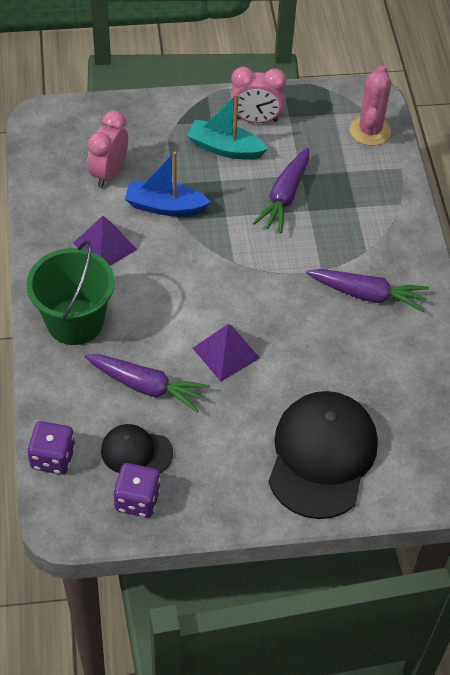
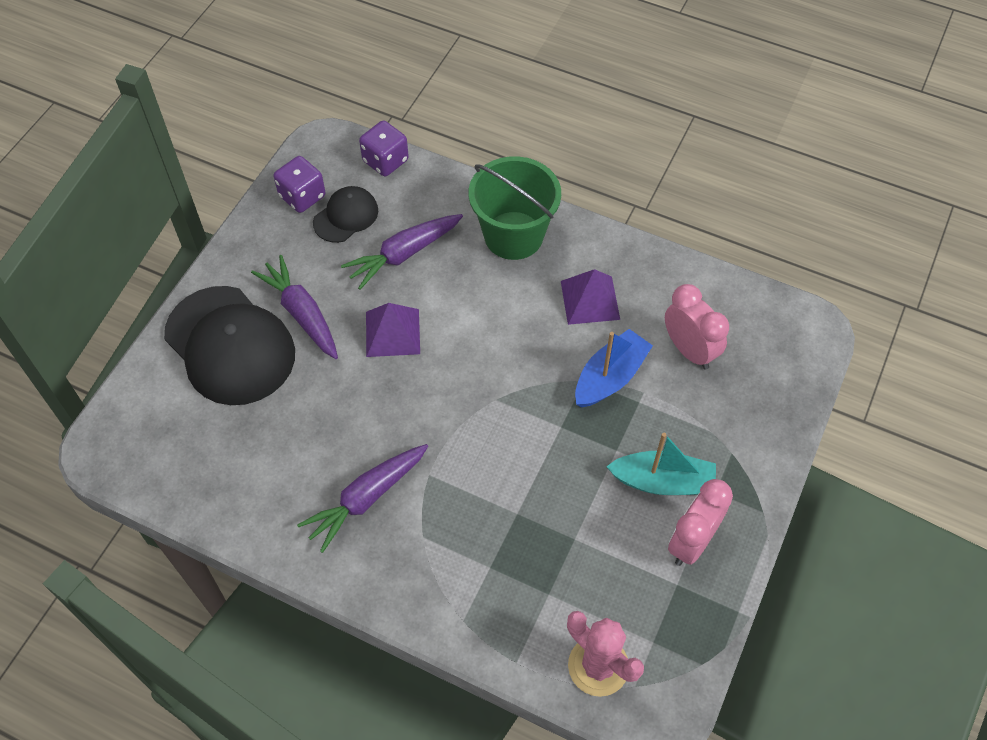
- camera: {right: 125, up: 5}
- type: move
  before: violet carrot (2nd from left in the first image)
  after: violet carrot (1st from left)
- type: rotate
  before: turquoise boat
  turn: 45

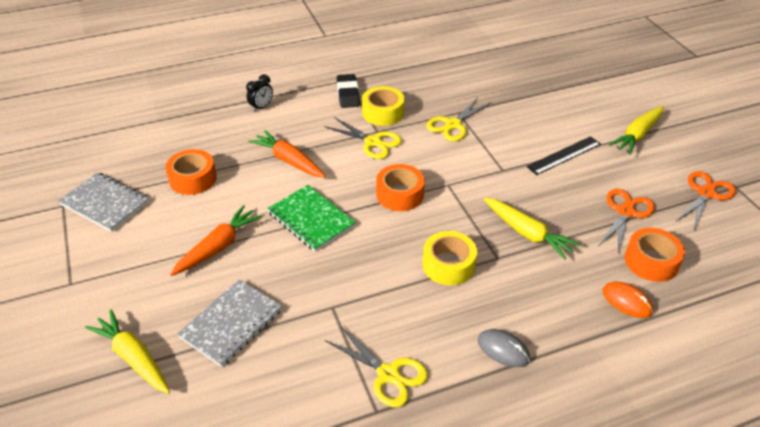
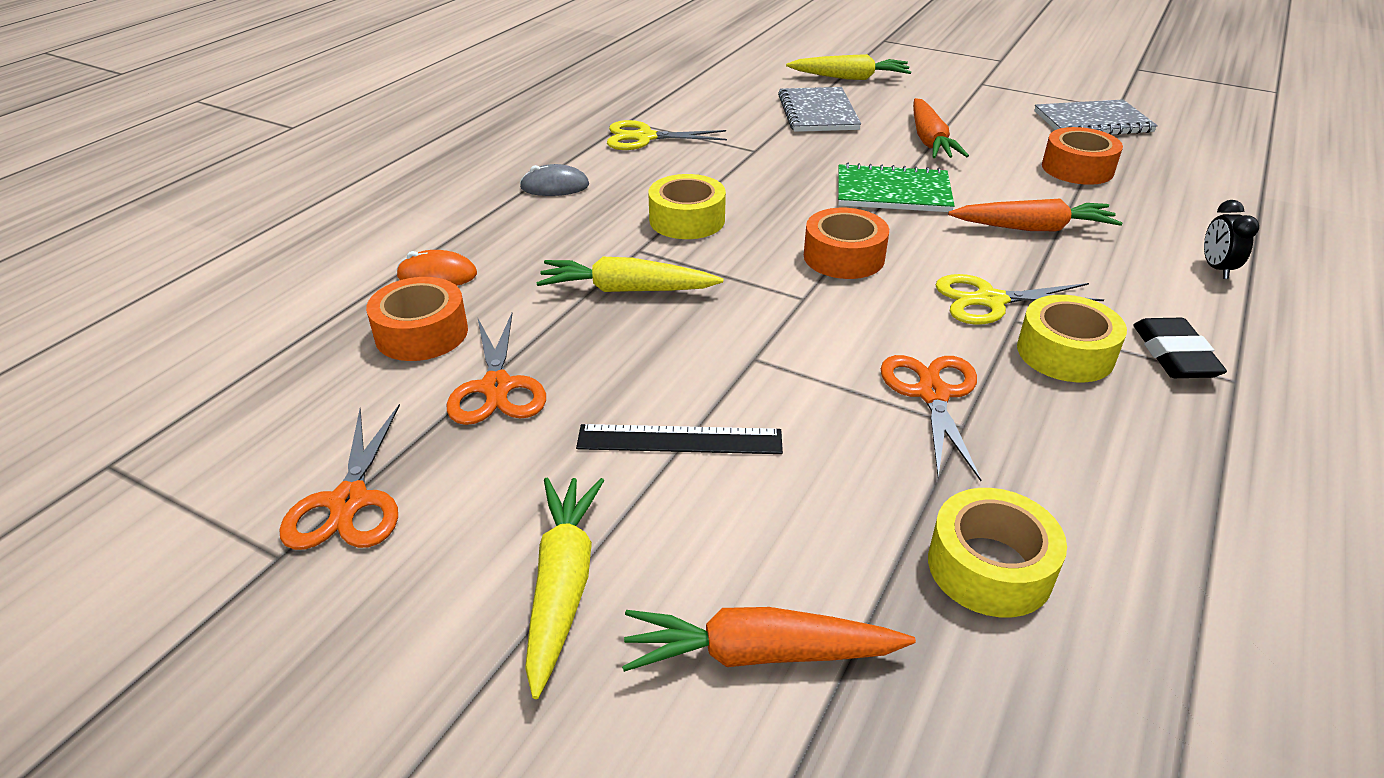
- camera: {right: 140, up: -5}
- type: rotate
  before: black ruler
  turn: 75
- type: insert
  after: orange-coloured carrot (1st from left)
- type: recolor
  before: yellow scissors (3rd from left)
  after: orange-coloured scissors (3rd from left)
- type: insert
  after: yellow tape (2nd from left)
- type: rotate
  before: black gum eraser
  turn: 45

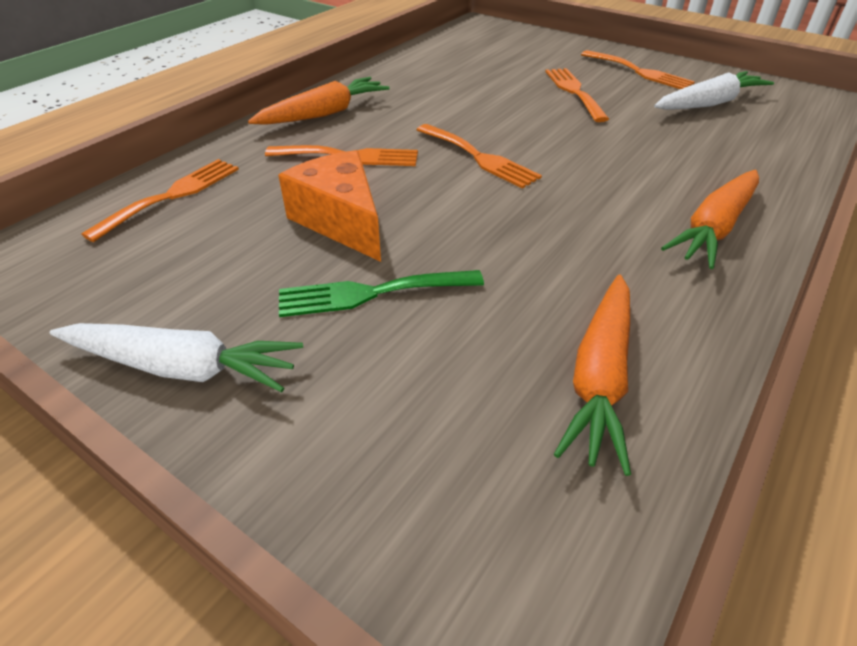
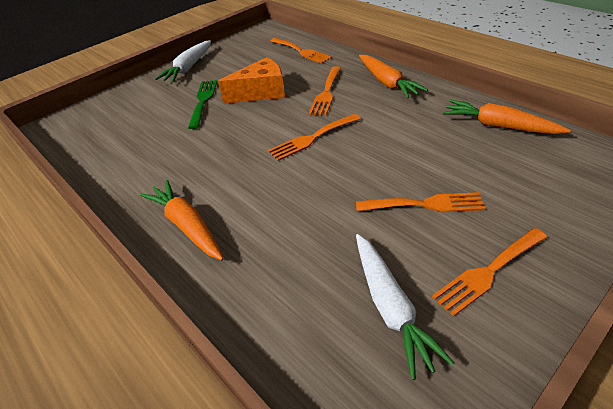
- camera: {right: 105, up: 0}
- type: move
  before: orange-coloured carrot (2nd from left in the first image)
  after: orange-coloured carrot (3rd from left)

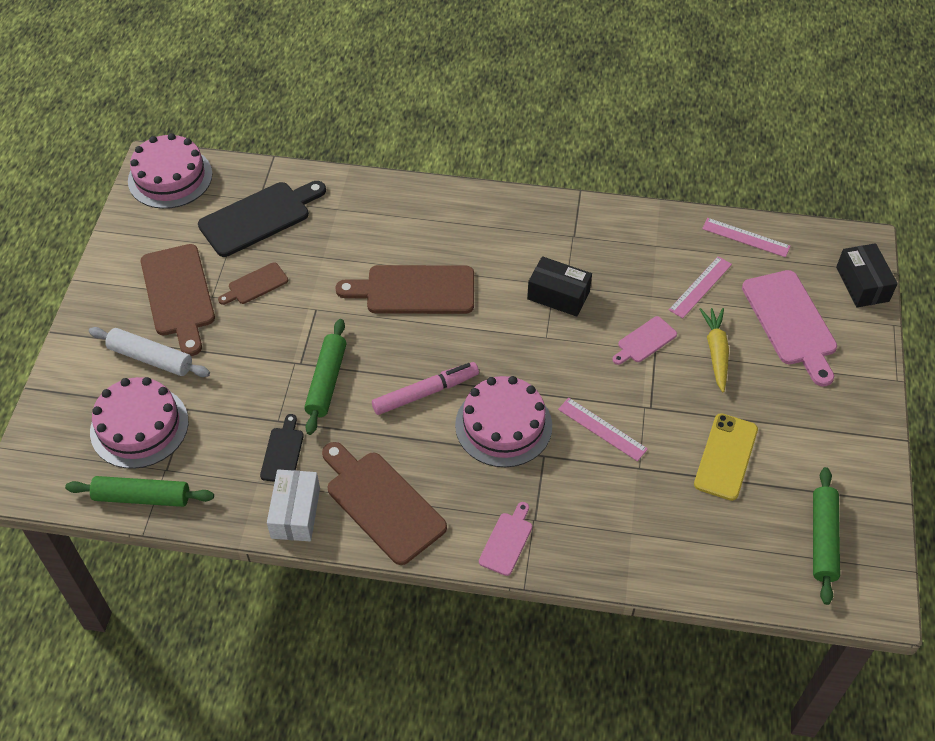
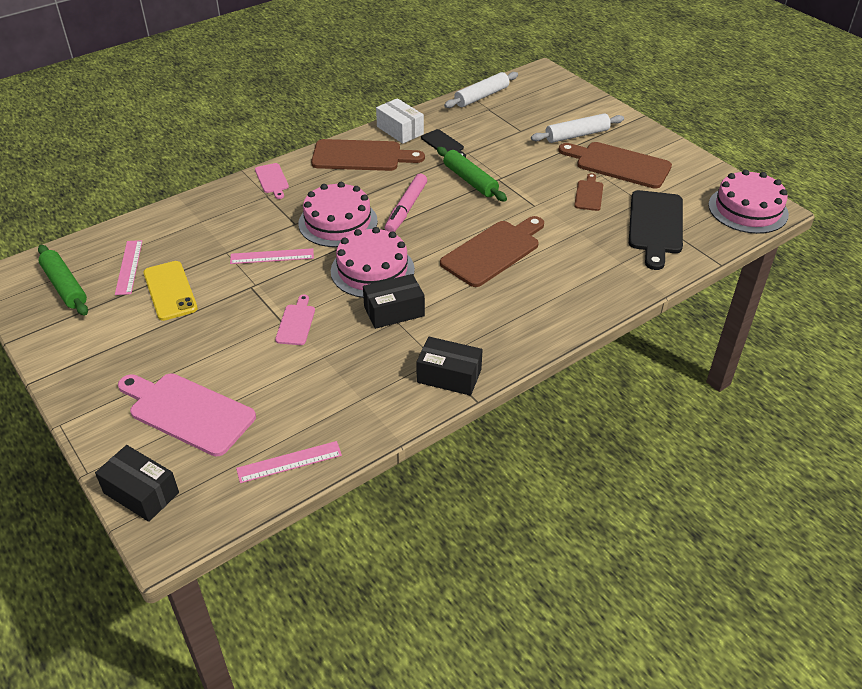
- camera: {right: 135, up: -10}
- type: move
  before: pink ruler (2nd from left in the first image)
  after: pink ruler (1st from left)
- type: move
  before: pink gateau (1st from left in the first image)
  after: pink gateau (2nd from left)
- type: insert
  after: black parcel (3rd from left)
- type: recolor
  before: leaf-green rolling pin (1st from left)
  after: pure white rolling pin (1st from left)
- type: delete
  before: yellow carrot

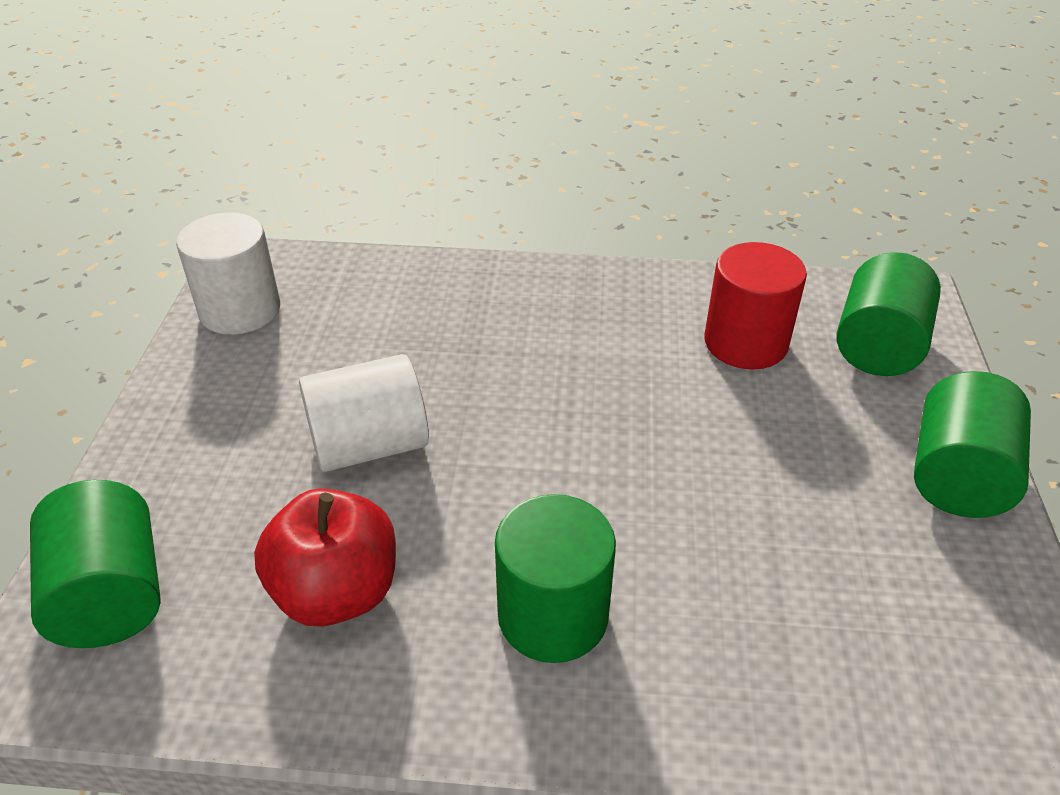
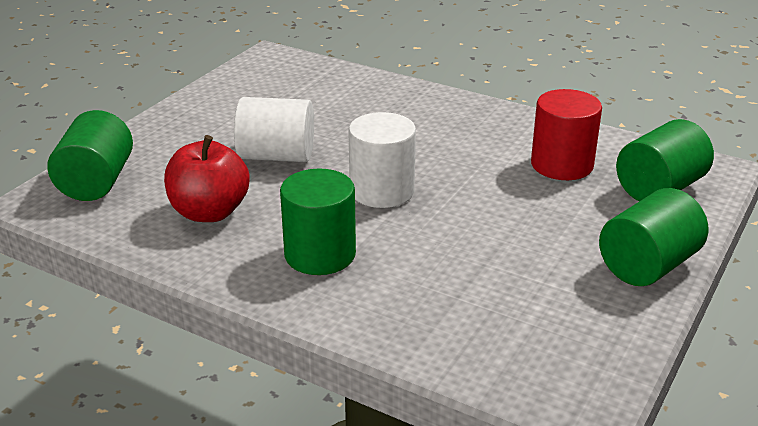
- camera: {right: 25, up: -10}
- type: move
  before: pure white cylinder (1st from left in the first image)
  after: pure white cylinder (2nd from left)

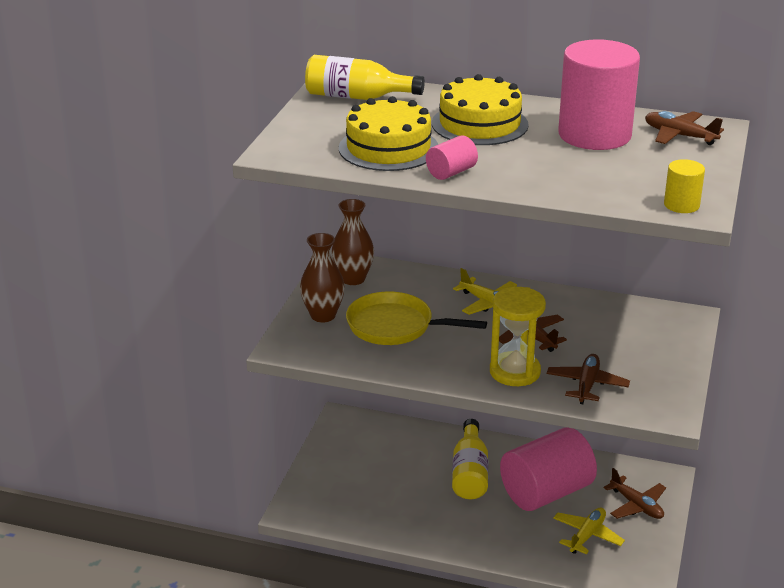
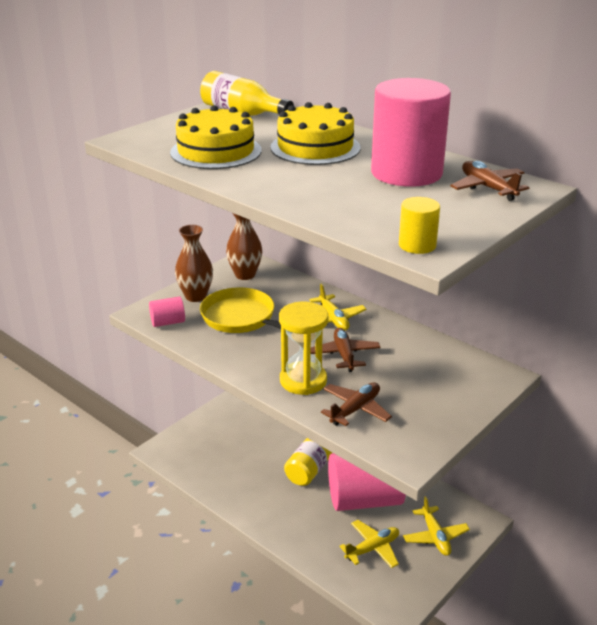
- camera: {right: 25, up: 0}
- type: move
  before: pink cylinder (1st from left)
- type: recolor
  before: dark brown aeroplane (3rd from left)
  after: yellow aeroplane (3rd from left)

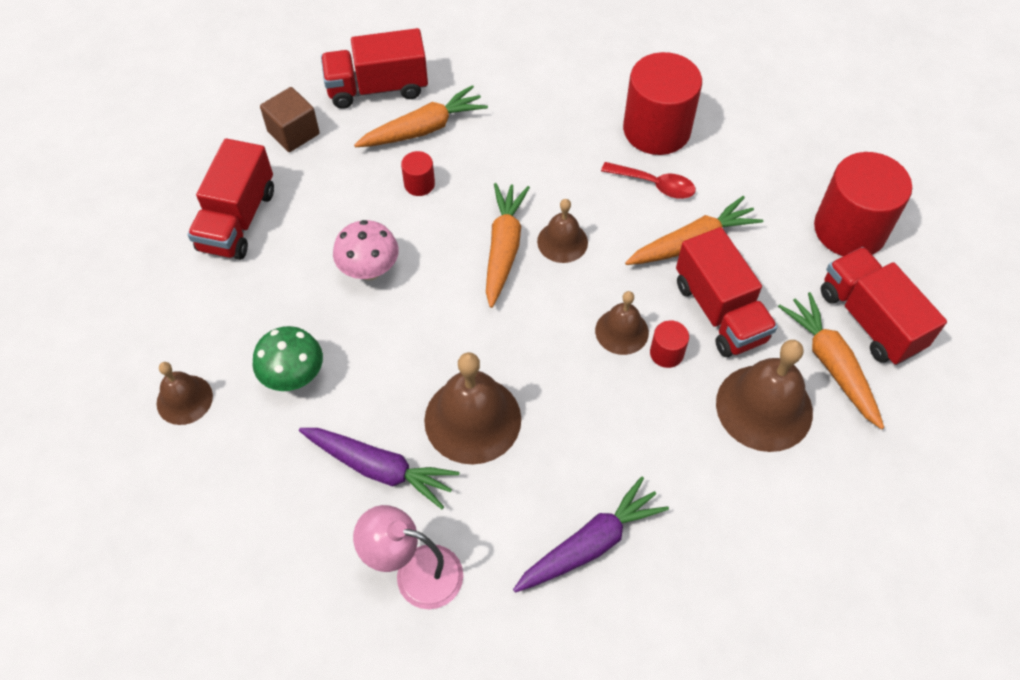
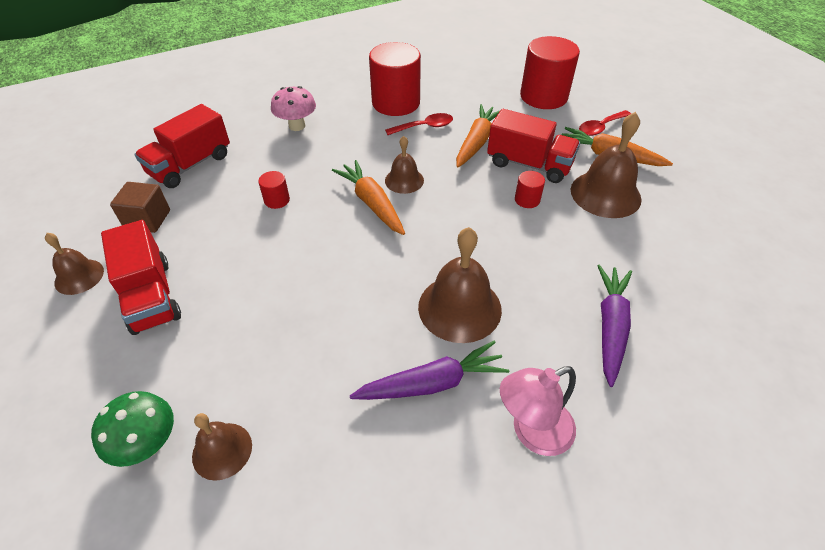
- camera: {right: -40, up: -10}
- type: move
  before: dark brown bell (4th from left in the first image)
  after: dark brown bell (1st from left)
- type: move
  before: leaf-green mushroom
- type: move
  before: pink mushroom
- type: replace
  before: crimson toy truck (4th from left)
  after: crimson spoon (2nd from left)
- type: delete
  before: orange-coloured carrot (1st from left)

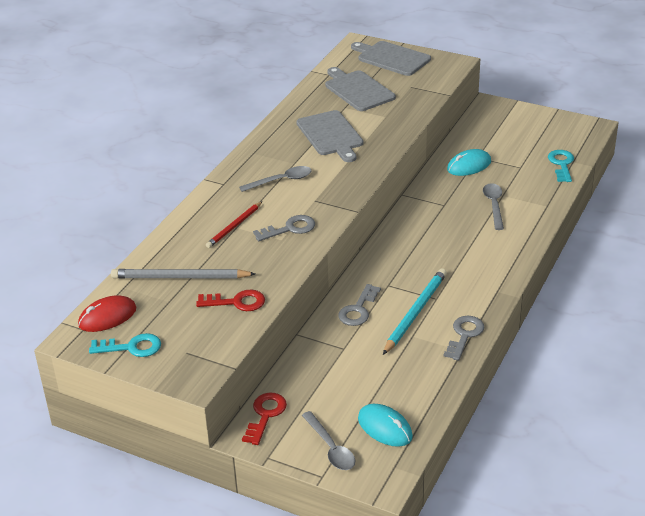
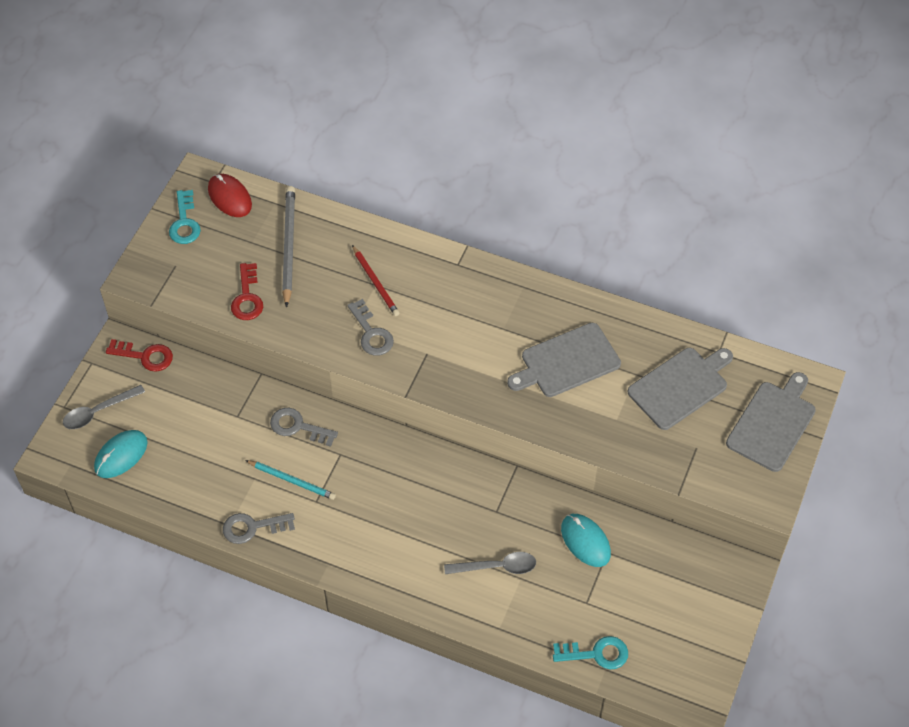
- camera: {right: 85, up: 20}
- type: rotate
  before: ash-grey key (3rd from left in the first image)
  turn: 150
- type: resize
  before: turquoise lead pencil
  scale: 0.65
- type: rotate
  before: crimson lead pencil
  turn: -150
- type: delete
  before: ash-grey spoon (1st from left)

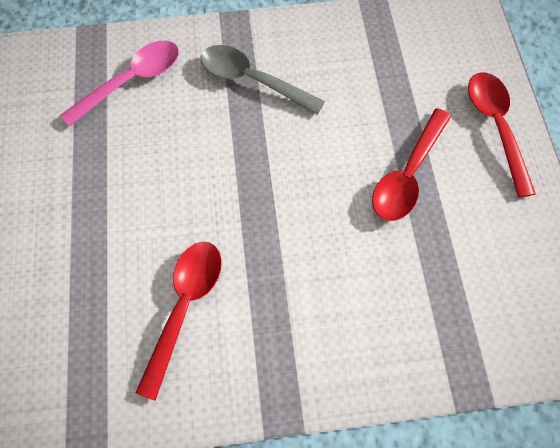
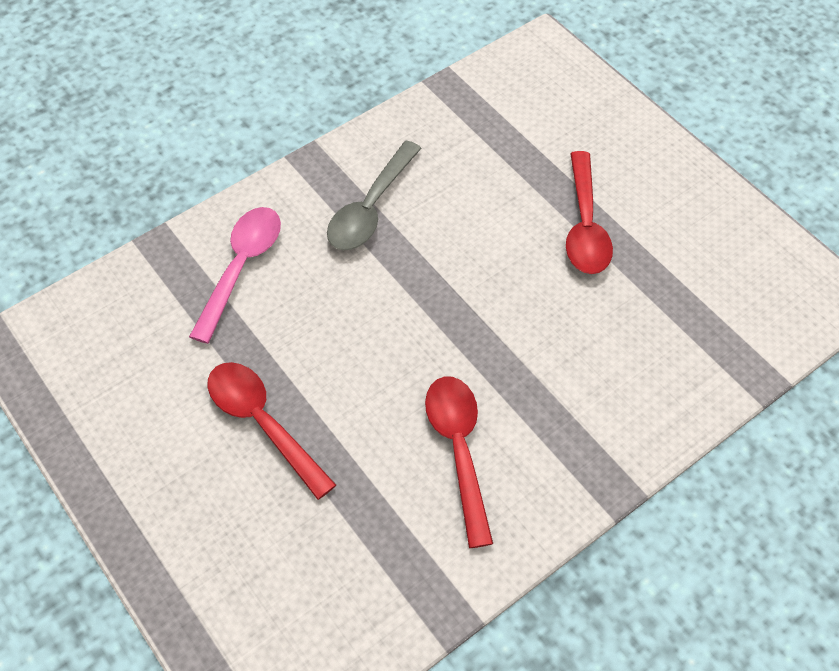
- camera: {right: -30, up: -10}
- type: move
  before: crimson spoon (3rd from left in the first image)
  after: crimson spoon (1st from left)
- type: rotate
  before: ash-grey spoon
  turn: -60

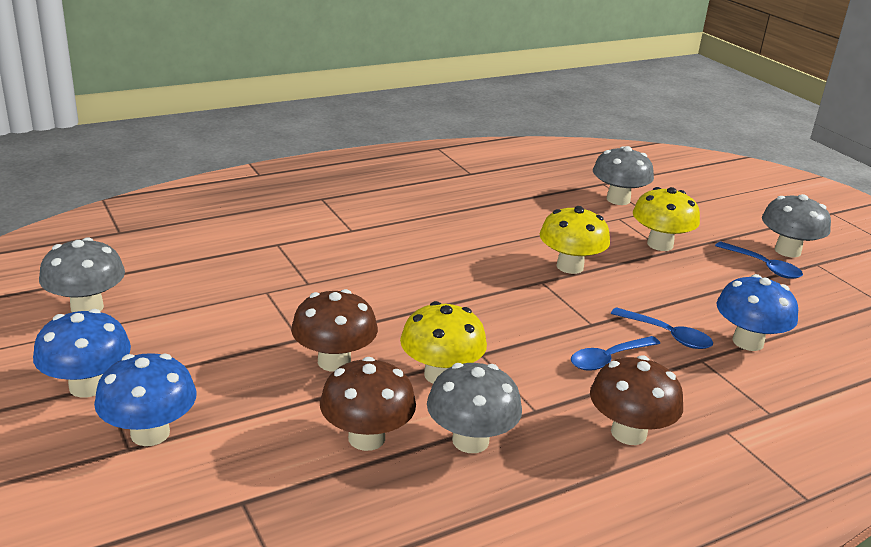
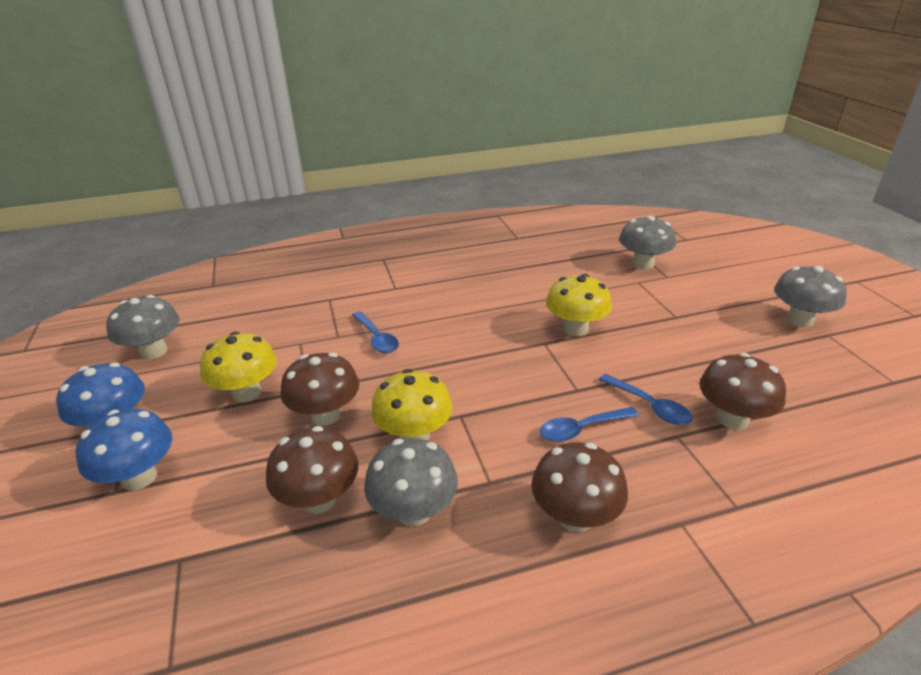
- camera: {right: 15, up: 5}
- type: move
  before: yellow mushroom (3rd from left in the first image)
  after: yellow mushroom (1st from left)
- type: move
  before: blue spoon (3rd from left in the first image)
  after: blue spoon (1st from left)
- type: recolor
  before: blue mushroom (3rd from left)
  after: dark brown mushroom (4th from left)

